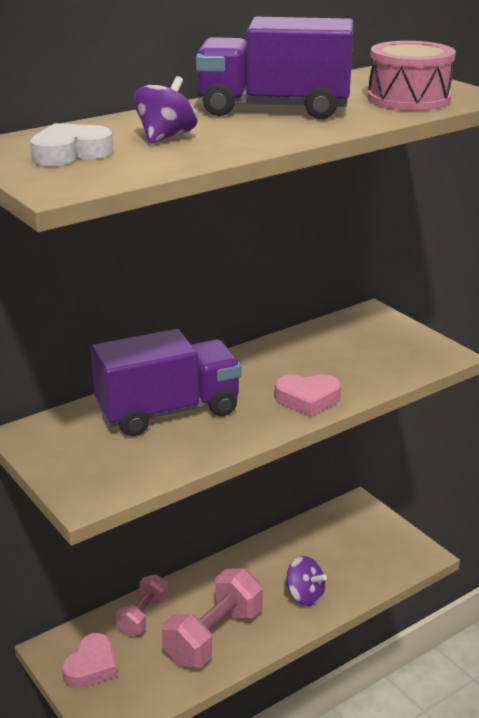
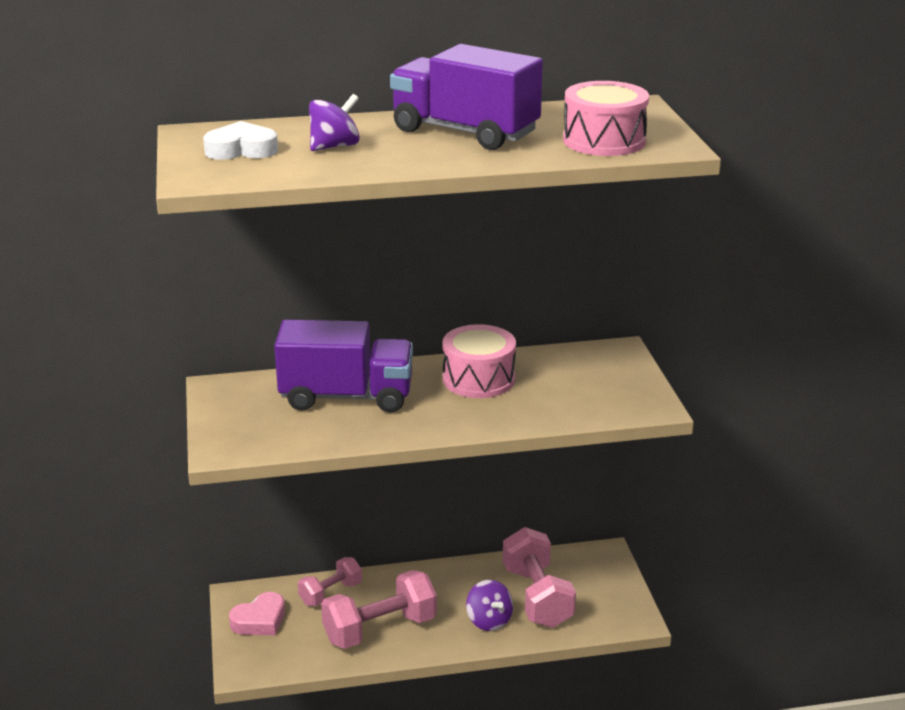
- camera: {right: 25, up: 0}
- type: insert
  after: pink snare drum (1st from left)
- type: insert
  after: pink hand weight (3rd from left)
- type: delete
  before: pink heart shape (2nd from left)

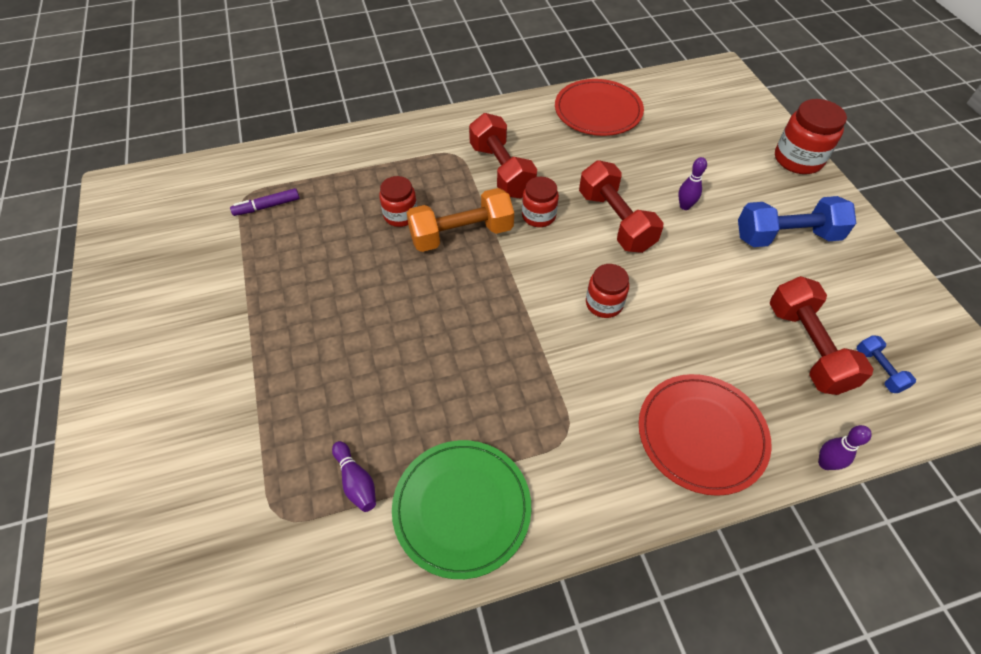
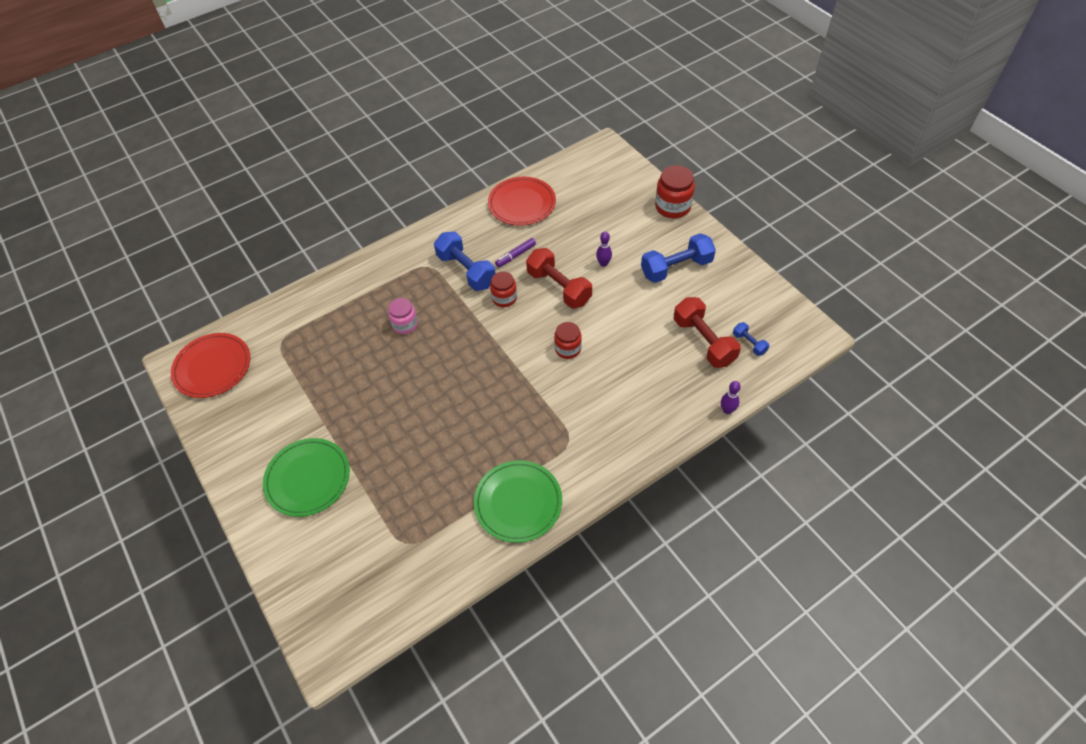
- camera: {right: -15, up: 0}
- type: move
  before: crimson dinner plate (2nd from left in the first image)
  after: crimson dinner plate (1st from left)
- type: insert
  after: leaf-green dinner plate (1st from left)
- type: recolor
  before: crimson preserve jar (1st from left)
  after: pink preserve jar
- type: recolor
  before: crimson hand weight (1st from left)
  after: blue hand weight (1st from left)
- type: move
  before: violet marker pen
- type: delete
  before: violet tenpin (1st from left)
- type: delete
  before: orange-coloured hand weight

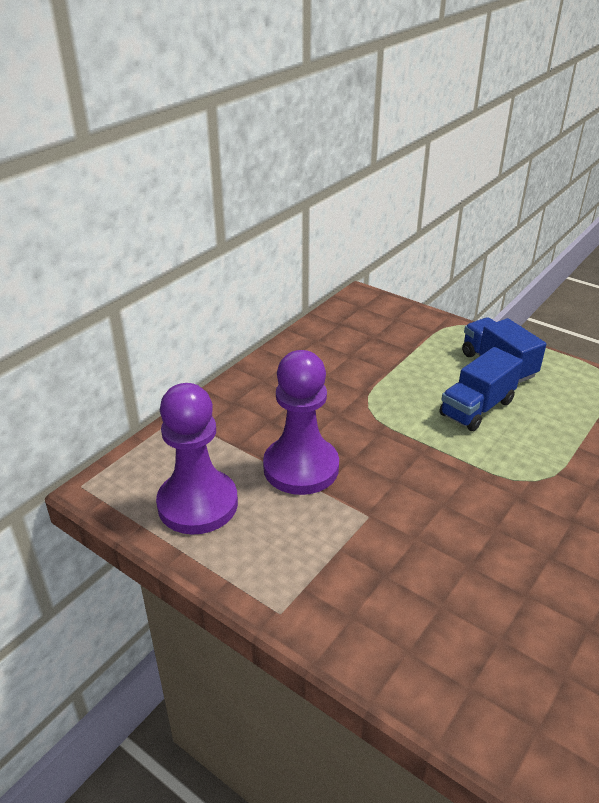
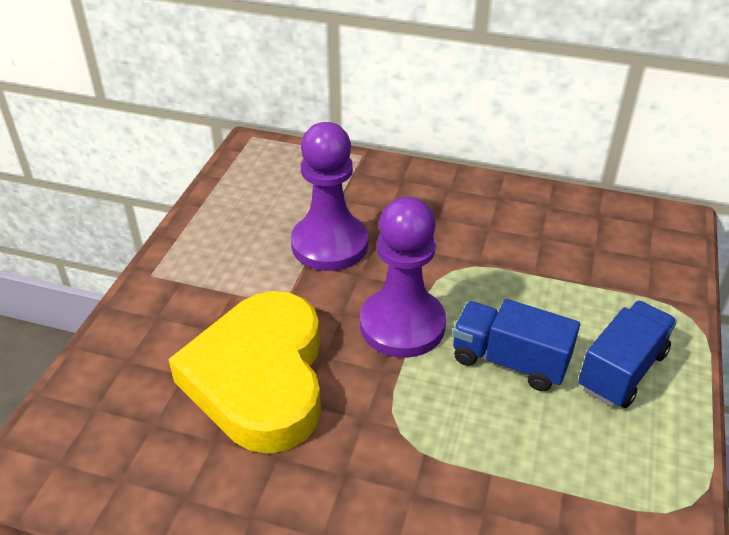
- camera: {right: 70, up: 5}
- type: insert
  after: yellow heart shape
- type: move
  before: violet pawn (1st from left in the first image)
  after: violet pawn (2nd from left)

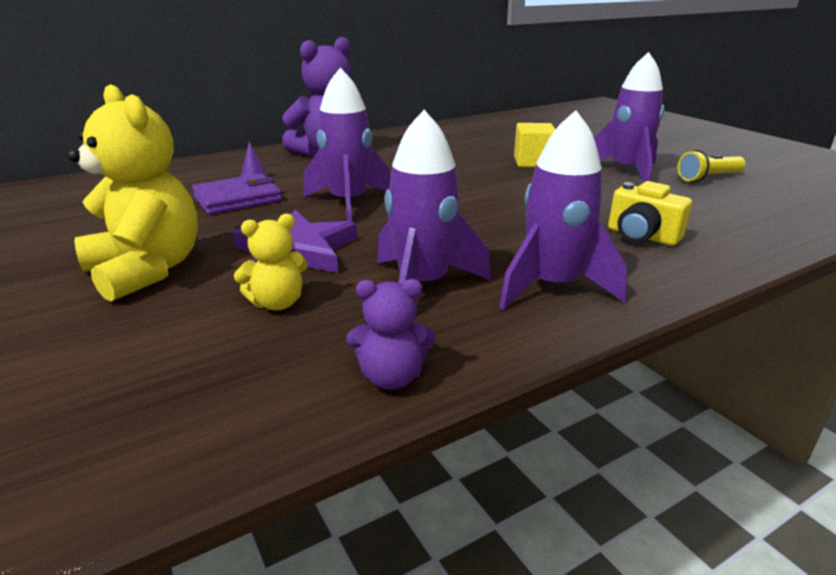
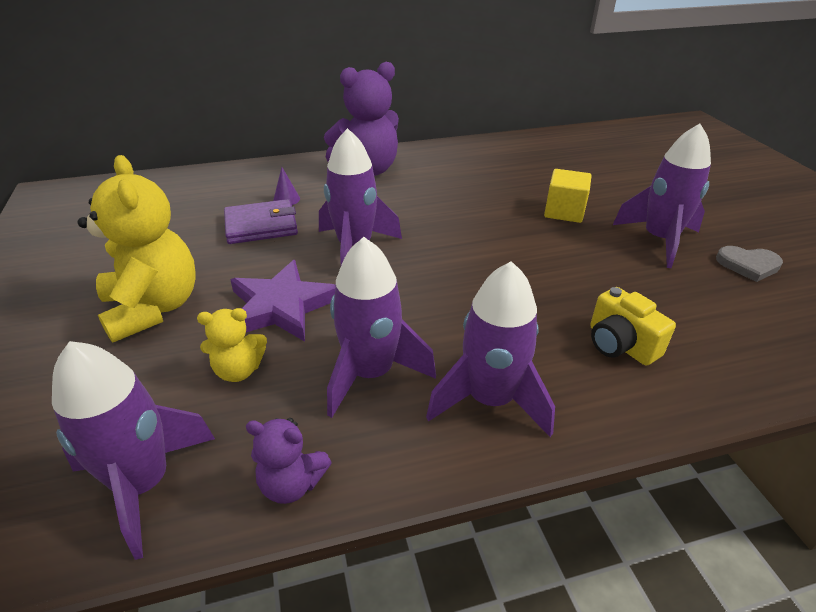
- camera: {right: 15, up: 10}
- type: insert
  after: violet rocket (1st from left)
- type: replace
  before: yellow pocket torch
  after: ash-grey heart shape

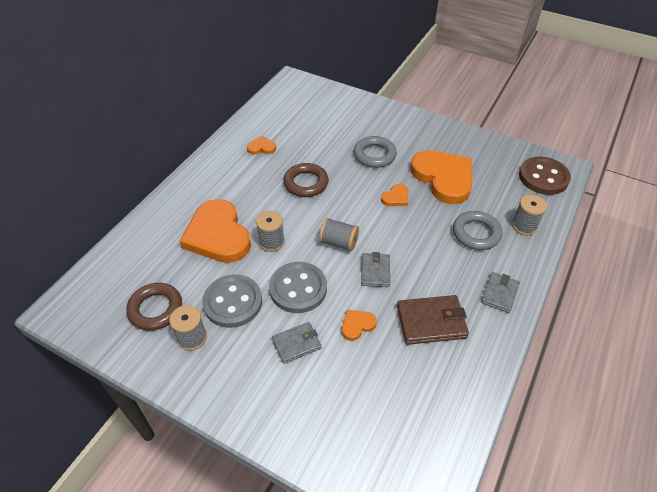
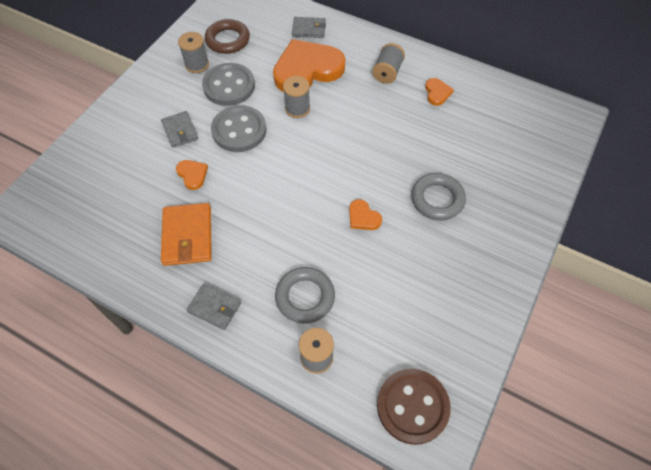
- camera: {right: 90, up: 10}
- type: recolor
  before: dark brown card wallet
  after: orange-coloured card wallet
- type: move
  before: ash-grey card wallet (2nd from left in the first image)
  after: ash-grey card wallet (3rd from left)
- type: move
  before: ash-grey reel of thread (3rd from left in the first image)
  after: ash-grey reel of thread (4th from left)
- type: delete
  before: dark brown torus (2nd from left)
- type: delete
  before: orange-coloured heart shape (5th from left)

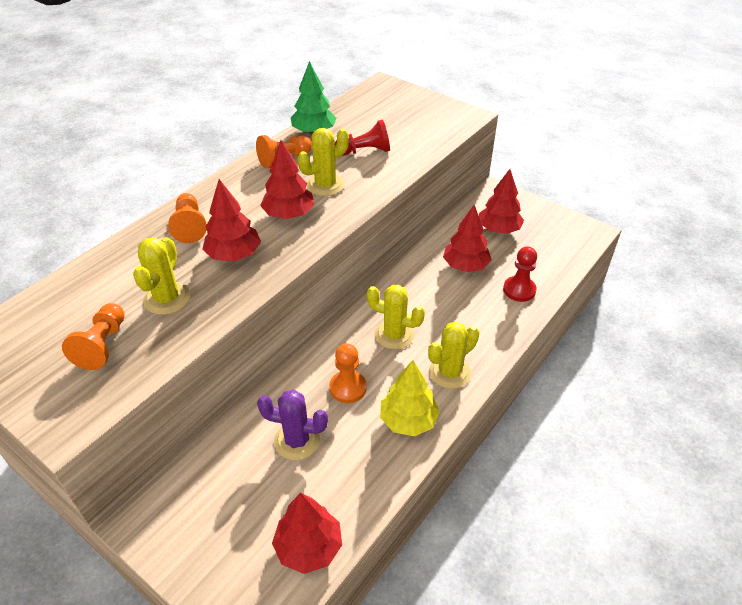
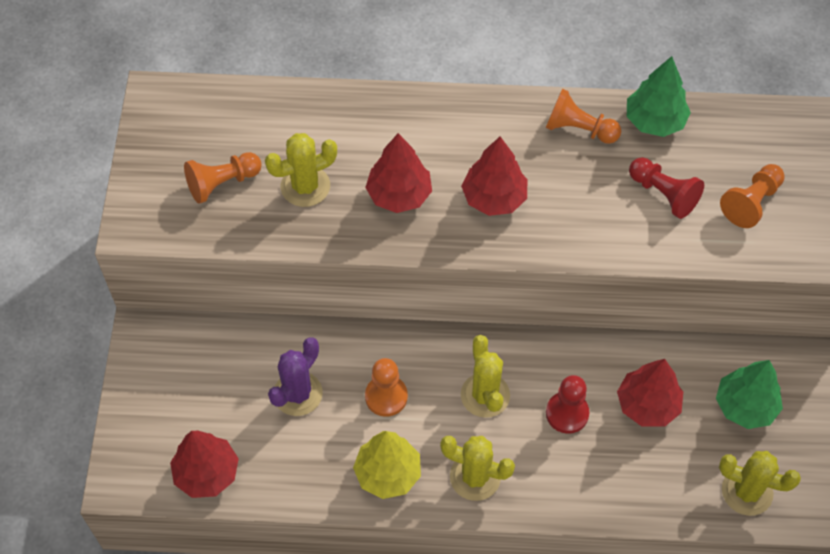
- camera: {right: 55, up: 15}
- type: rotate
  before: violet saguaro cactus
  turn: 60
- type: move
  before: crimson pawn (2nd from left in the first image)
  after: crimson pawn (1st from left)
- type: recolor
  before: crimson toy tree (5th from left)
  after: leaf-green toy tree (2nd from left)
- type: move
  before: yellow saguaro cactus (2nd from left in the first image)
  after: yellow saguaro cactus (4th from left)
- type: move
  before: orange-coloured pawn (2nd from left in the first image)
  after: orange-coloured pawn (4th from left)

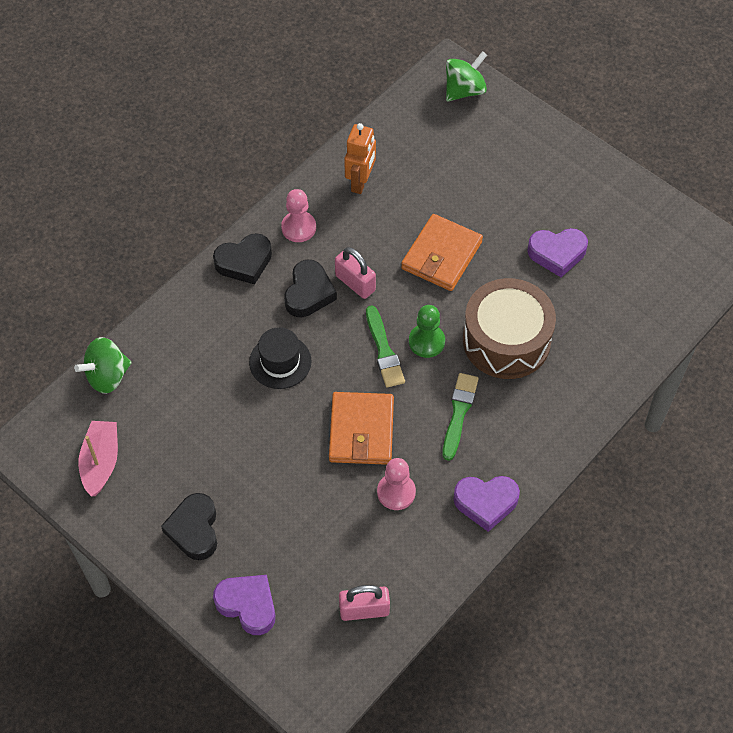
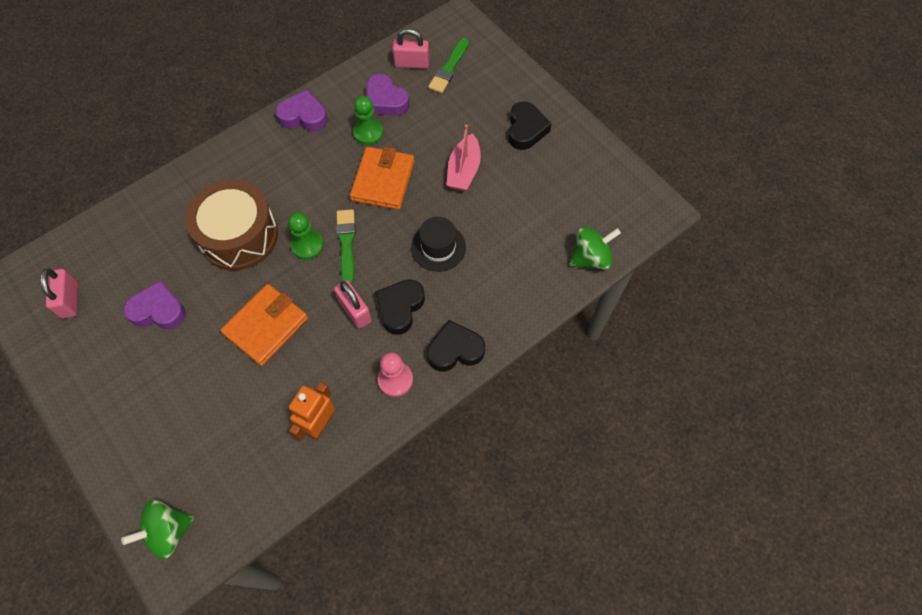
- camera: {right: -170, up: 5}
- type: insert
  after: pink lock (1st from left)
- type: recolor
  before: pink pawn (2nd from left)
  after: leaf-green pawn (2nd from left)
- type: move
  before: violet heart shape (1st from left in the first image)
  after: violet heart shape (3rd from left)
- type: move
  before: leaf-green brush (2nd from left)
- type: move
  before: pink boat

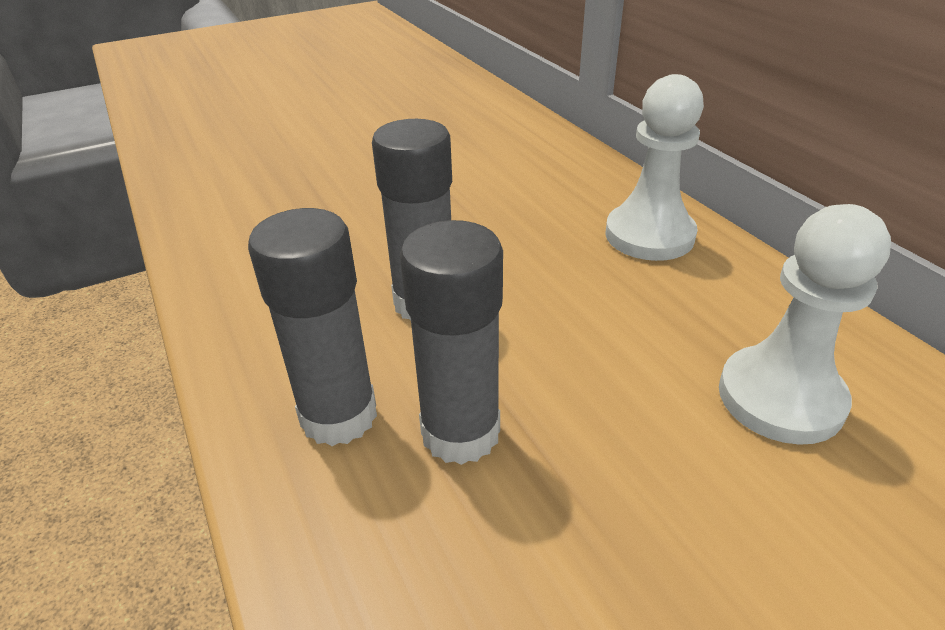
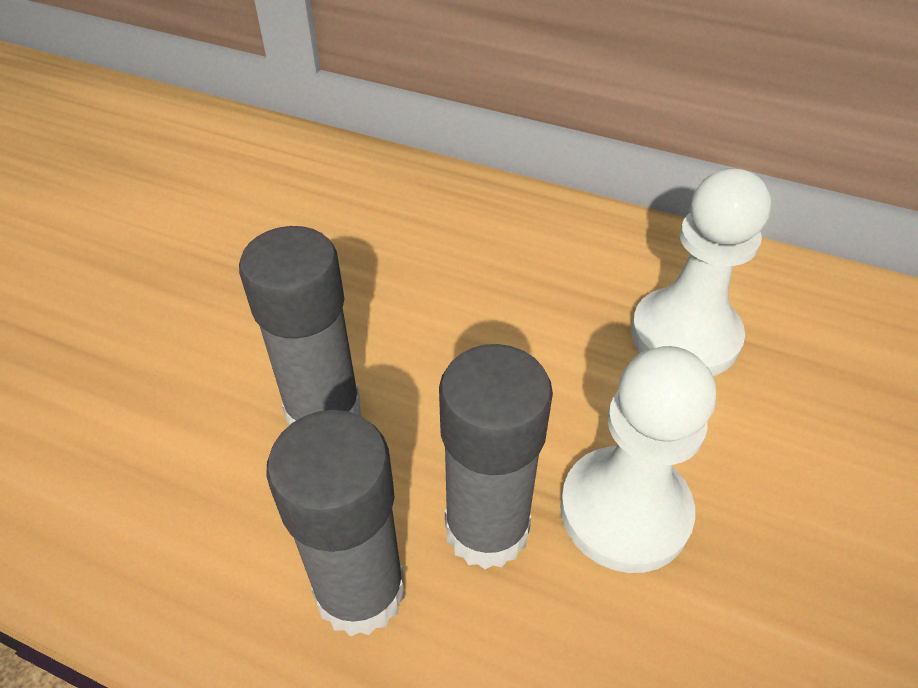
- camera: {right: -40, up: 10}
- type: move
  before: pure white pawn (1st from left)

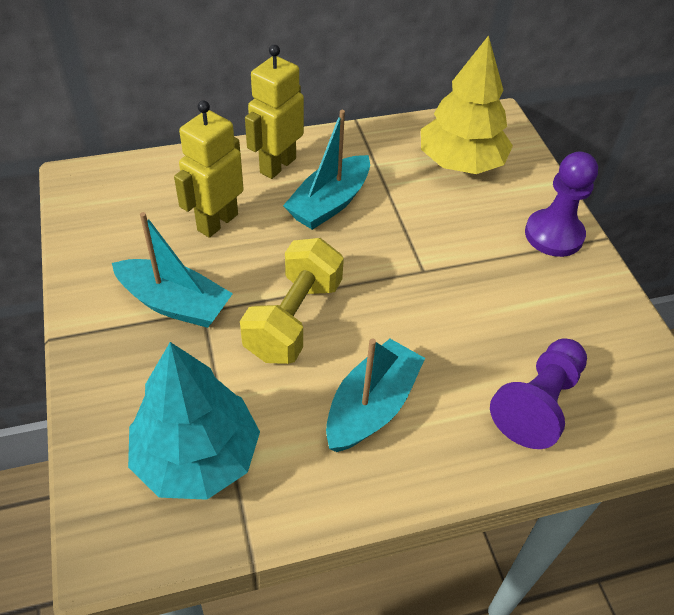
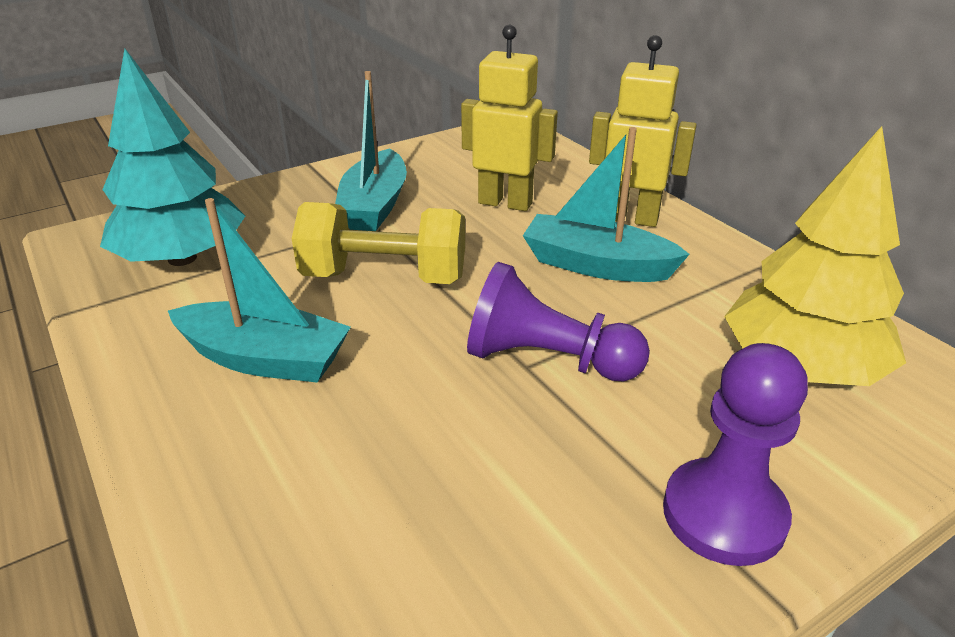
- camera: {right: 75, up: -15}
- type: move
  before: violet pawn (1st from left)

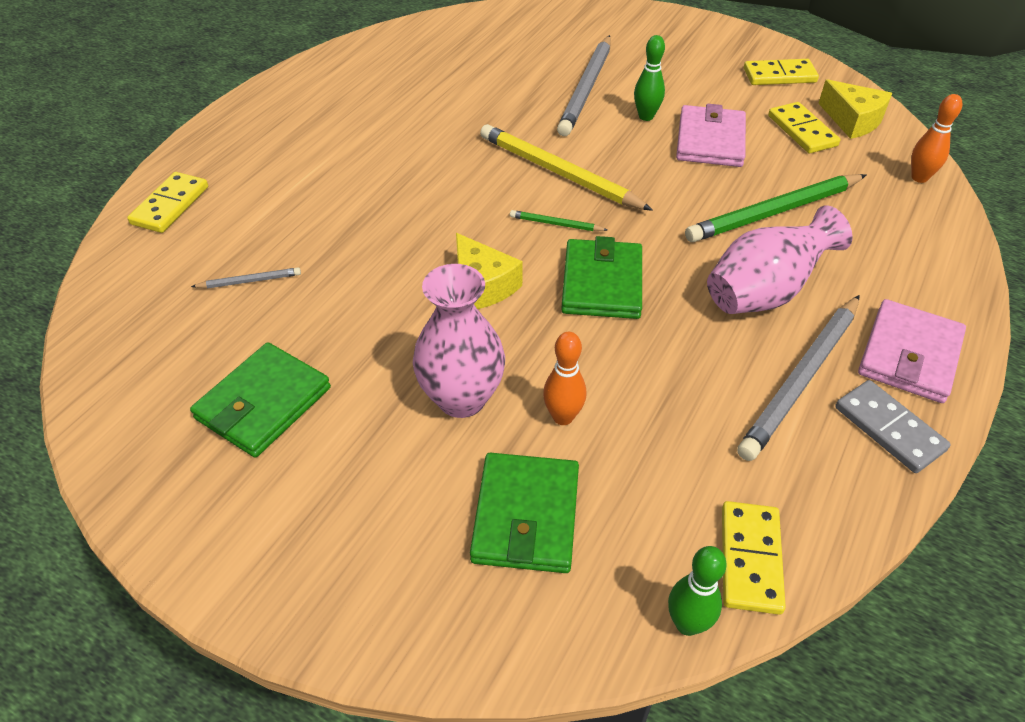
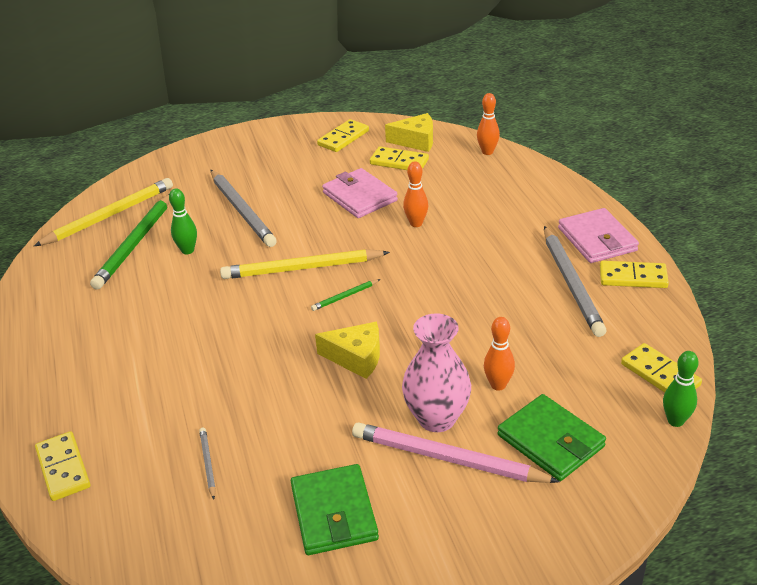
- camera: {right: -45, up: -10}
- type: insert
  after: yellow lead pencil (1st from left)
- type: move
  before: leaf-green lead pencil (2nd from left in the first image)
  after: leaf-green lead pencil (1st from left)
- type: move
  before: leaf-green tenpin (1st from left)
- type: rotate
  before: ash-grey lead pencil (1st from left)
  turn: -45
- type: insert
  after: pink lead pencil
- type: insert
  after: orange-coloured tenpin (1st from left)
- type: recolor
  before: ash-grey domino tile
  after: yellow domino tile (4th from left)
- type: delete
  before: leaf-green card wallet (3rd from left)
- type: delete
  before: pink tall vase (2nd from left)

